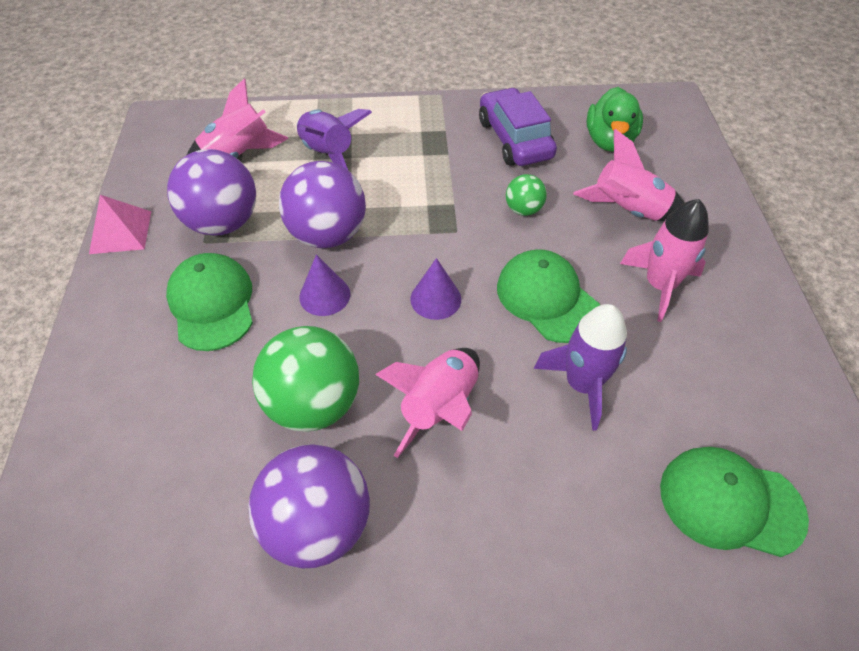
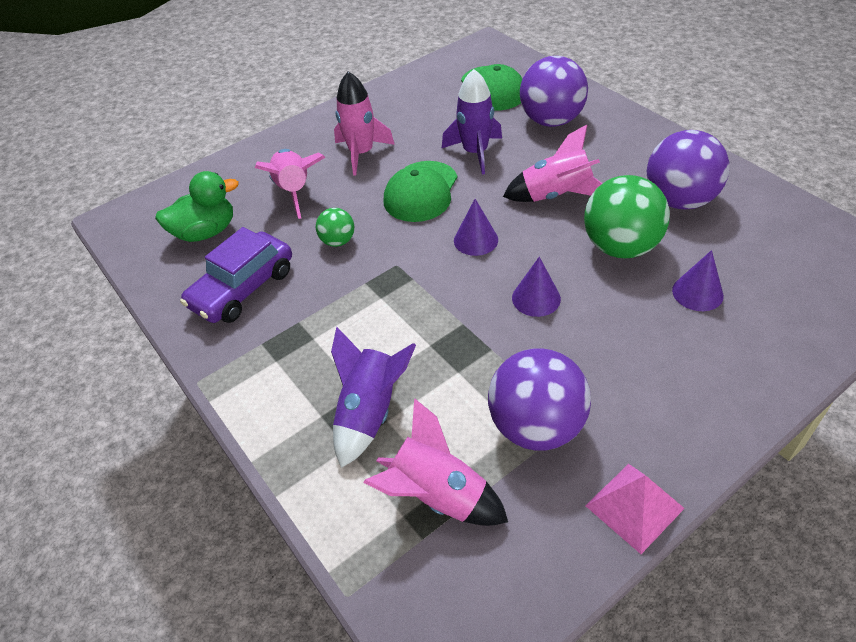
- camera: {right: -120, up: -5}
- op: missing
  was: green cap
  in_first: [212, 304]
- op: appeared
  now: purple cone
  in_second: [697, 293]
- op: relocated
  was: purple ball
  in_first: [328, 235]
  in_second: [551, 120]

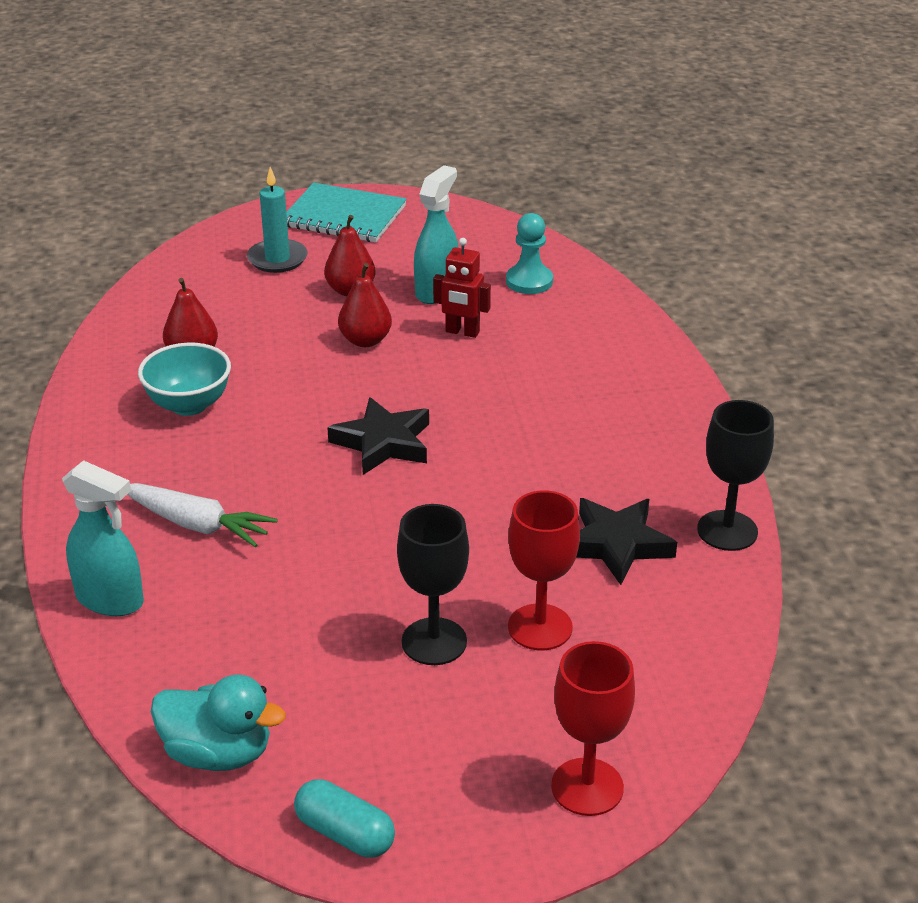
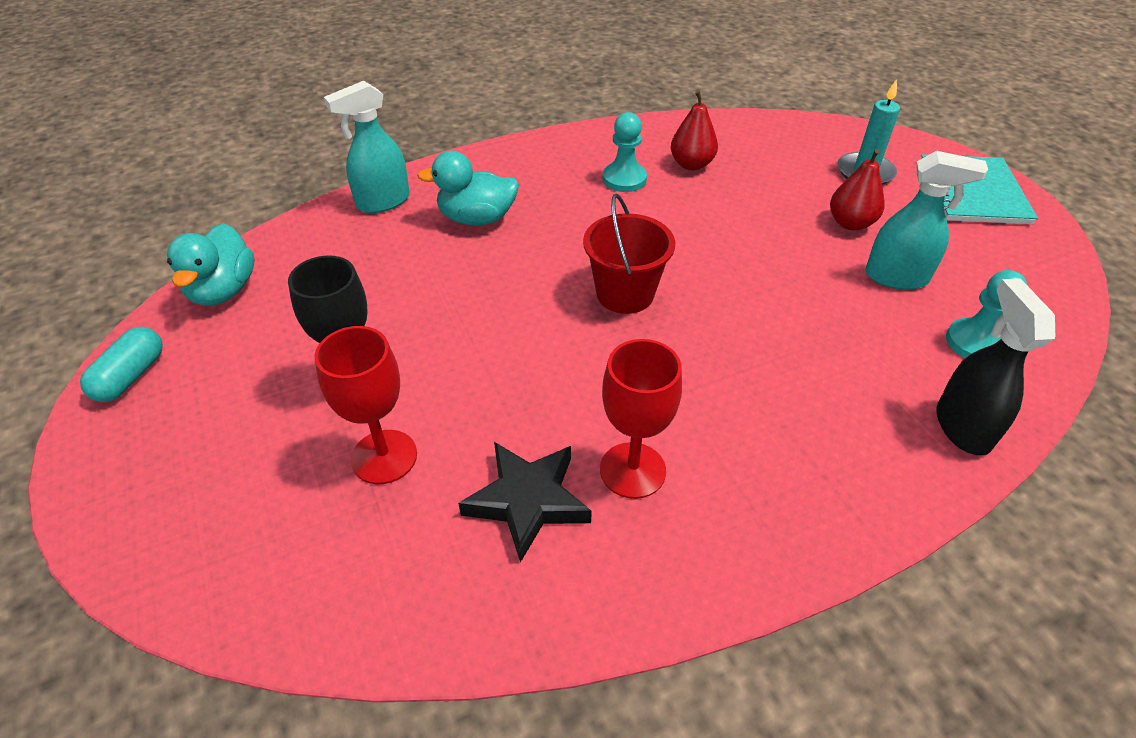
- camera: {right: 75, up: 10}
- op: missing
  was: red pear
  in_first: [365, 340]
- op: missing
  was: red robot
  in_first: [462, 332]
- op: missing
  was: black goblet
  in_first: [727, 531]
- op: appeared
  now: black spray bottle
  in_second: [962, 427]
- op: relocated
  was: red goblet
  in_first: [587, 787]
  in_second: [632, 470]
- op: exchanged
  was: white carrot
  now: turquoise duck
  in_first: [196, 524]
  in_second: [477, 218]
- op: exchanged
  was: turquoise bowl
  now: turquoise pawn
  in_first: [189, 405]
  in_second: [624, 179]
- op: exchanged
  was: black star
  now: red bucket
  in_first: [383, 443]
  in_second: [625, 294]
- op: spun
  was: turquoise spray bottle
  in_first: [110, 599]
  in_second: [382, 202]
  clockwise: 45

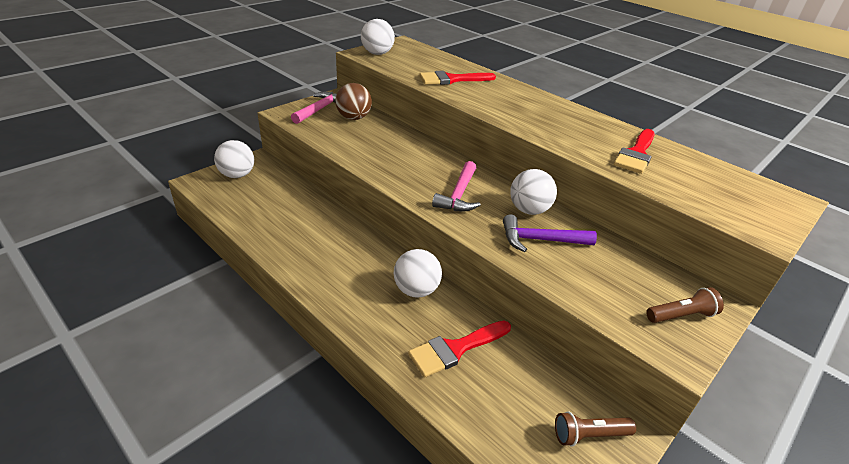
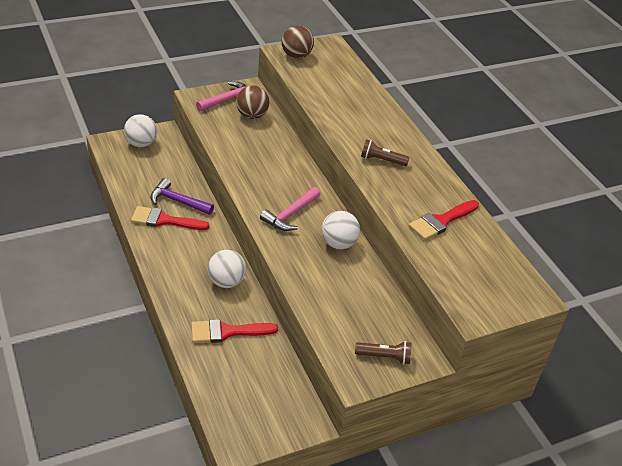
- camera: {right: 20, up: 5}
- op: relocated
  was: red brush
  in_first: [452, 79]
  in_second: [164, 220]
- op: relocated
  was: purple hammer
  in_first: [540, 240]
  in_second: [178, 201]
- op: relocated
  was: brown flashlight
  in_first: [589, 435]
  in_second: [382, 160]
- op: colour
  was: white ball
  now: brown ball
  in_first: [377, 53]
  in_second: [296, 56]

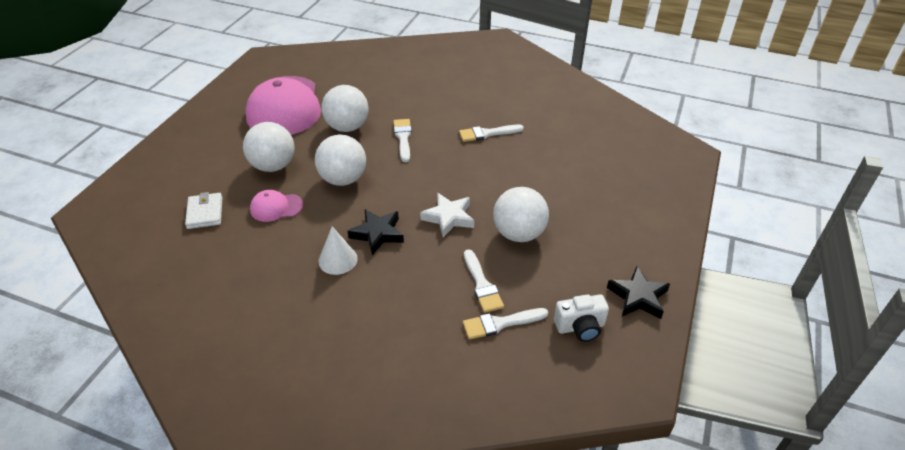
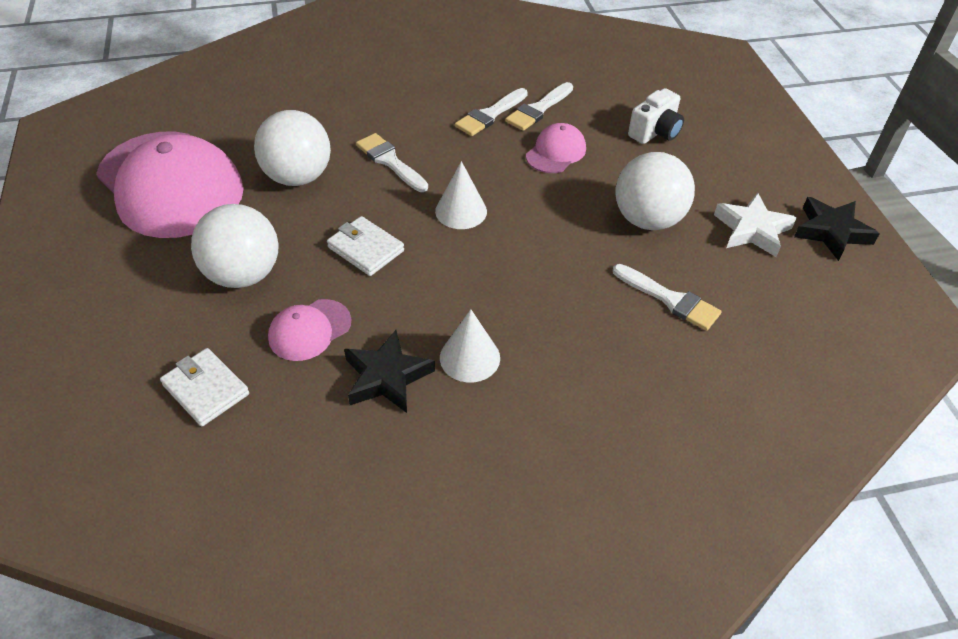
- camera: {right: -35, up: 5}
- op: appeared
  now: white cone
  in_second: [461, 211]
- op: appeared
  now: pink cap
  in_second: [556, 152]
- op: relocated
  was: black star
  in_first: [377, 234]
  in_second: [386, 377]
- op: relocated
  was: white star
  in_first: [448, 217]
  in_second: [752, 230]
- op: relocated
  was: white brush
  in_first: [500, 323]
  in_second: [538, 109]
- op: relocated
  was: white camera
  in_first: [580, 327]
  in_second: [655, 132]
- op: exchanged
  was: white ball
  now: white wallet
  in_first: [343, 179]
  in_second: [366, 249]

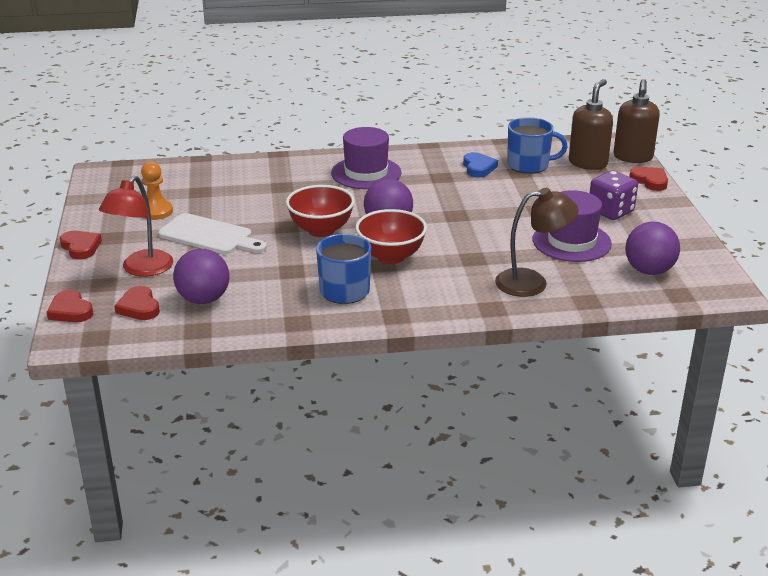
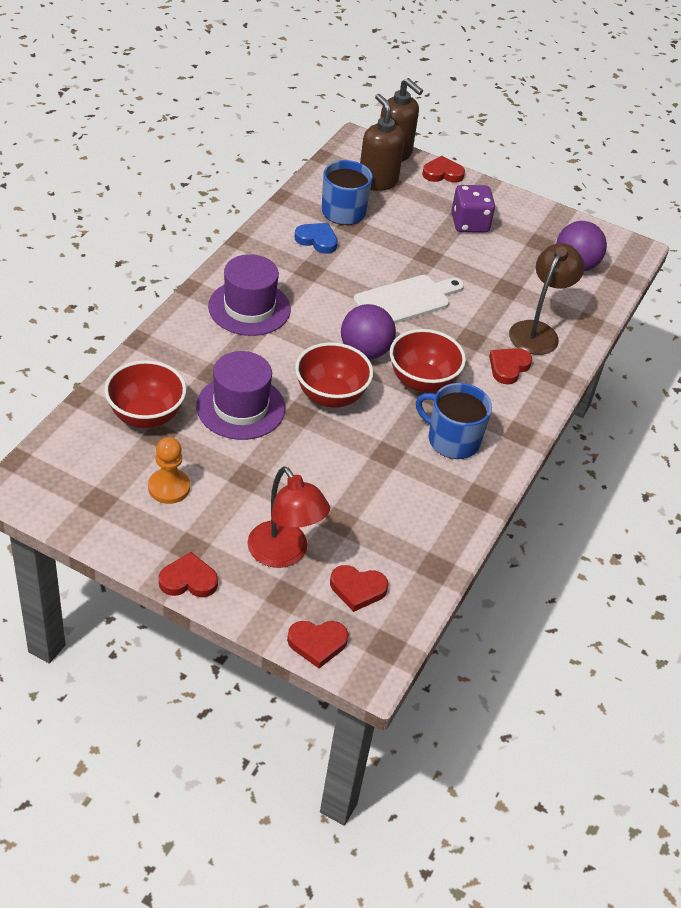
- camera: {right: -60, up: 15}
- op: missing
  was: purple ball
  in_first: [203, 299]
- op: appeared
  now: red bowl
  in_second: [146, 416]
- op: appeared
  now: red heart
  in_second: [508, 367]
- op: relocated
  was: white cutting board
  in_first: [209, 236]
  in_second: [406, 301]
- op: relocated
  was: purple hat
  in_first: [571, 242]
  in_second: [240, 407]

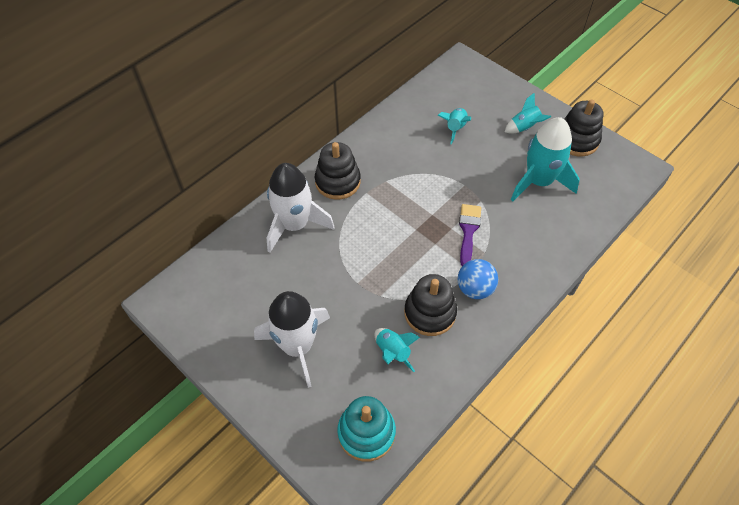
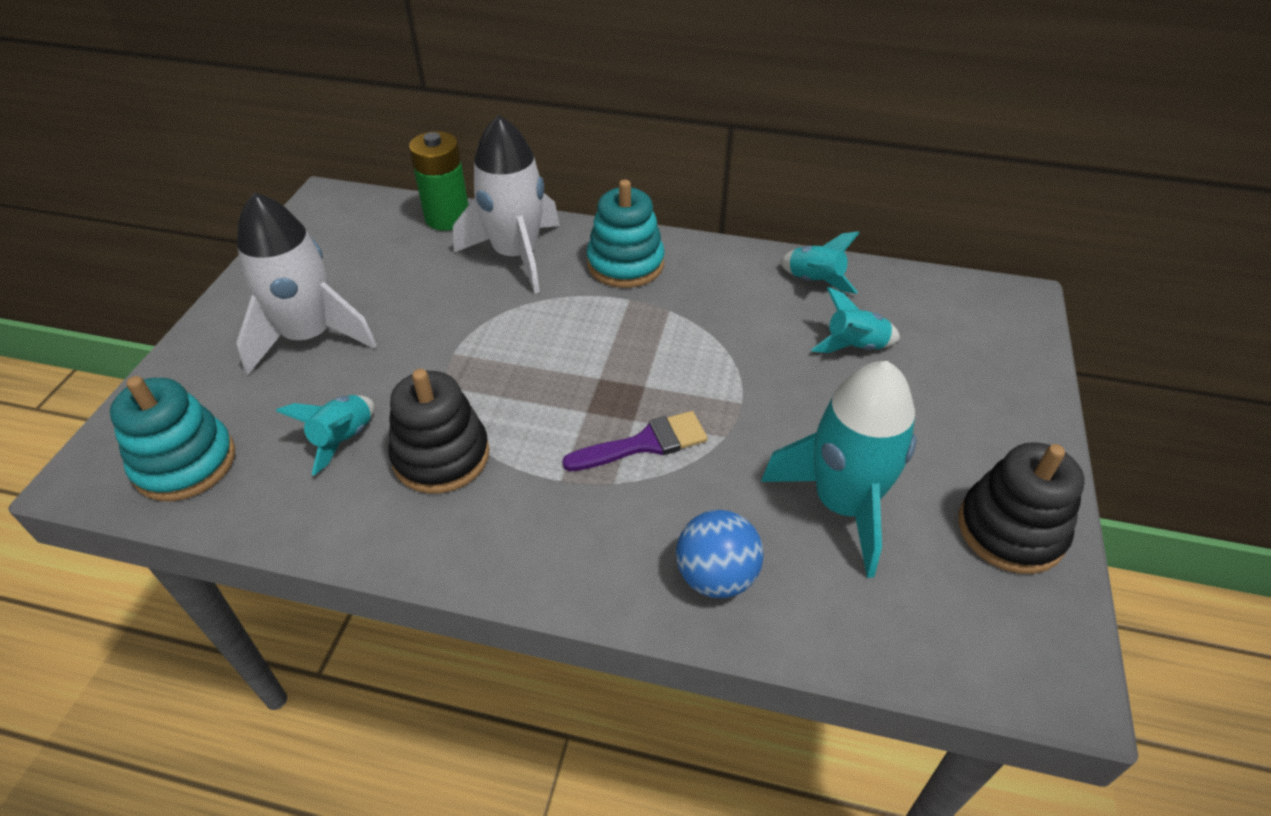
- camera: {right: 60, up: -10}
- op: appeared
  now: green battery
  in_second: [447, 218]
- op: relocated
  was: blue ball
  in_first: [475, 289]
  in_second: [716, 576]
- op: relocated
  was: turquoise rocket
  in_first: [524, 127]
  in_second: [815, 281]
- op: colour
  was: black stacking toy
  now: turquoise stacking toy
  in_first: [337, 182]
  in_second: [625, 264]

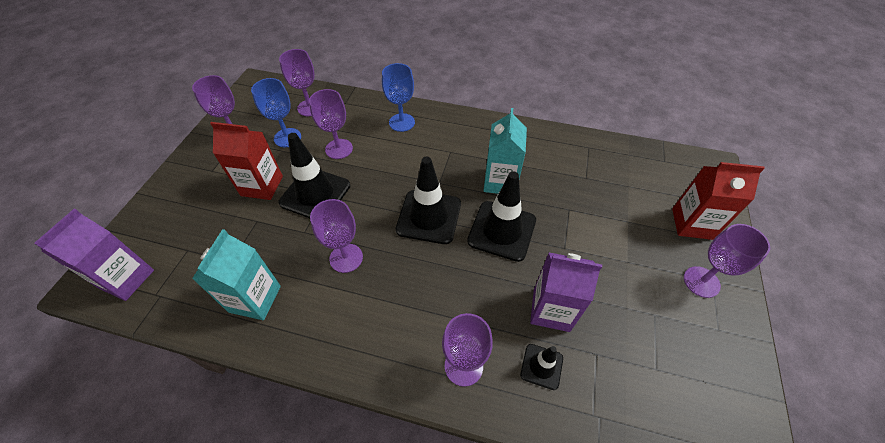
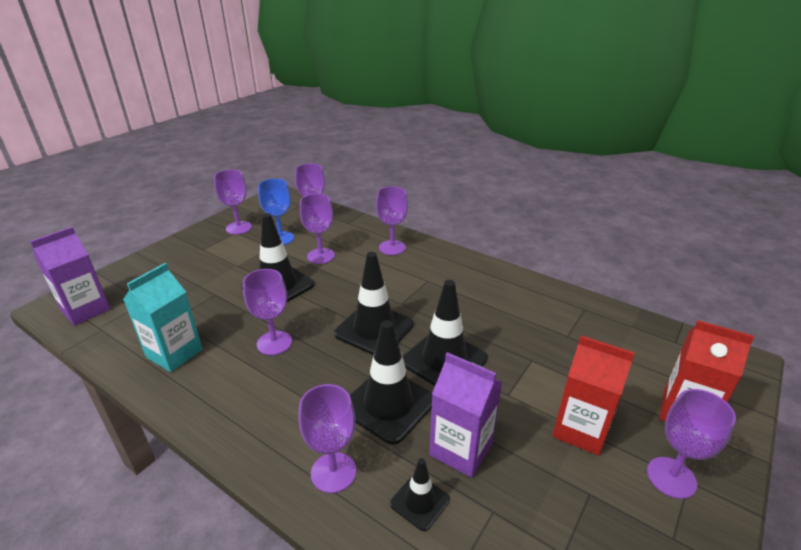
- camera: {right: 20, up: -20}
- op: missing
  was: turquoise carton
  in_first: [500, 182]
- op: appeared
  now: black traffic cone
  in_second: [388, 404]
- op: relocated
  was: red carton
  in_first: [262, 186]
  in_second: [580, 429]
- op: colour
  was: blue goblet
  now: purple goblet
  in_first: [402, 122]
  in_second: [392, 247]

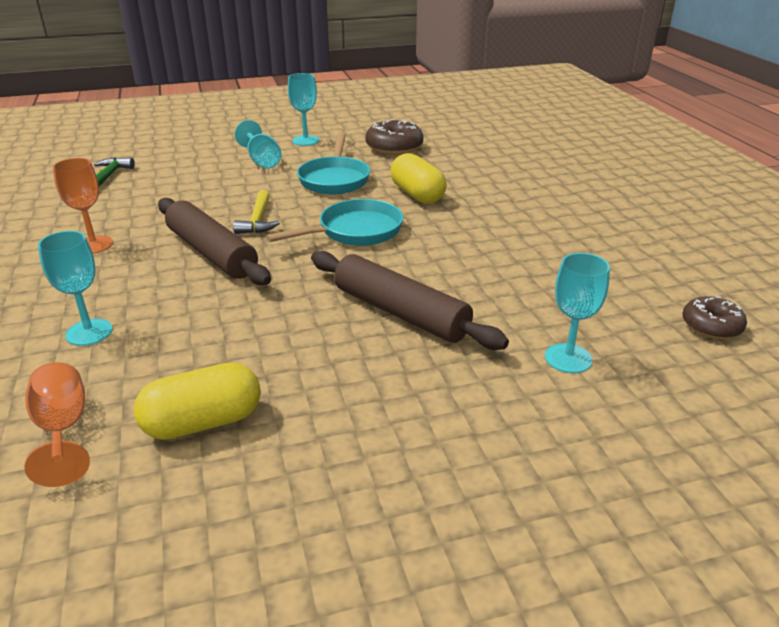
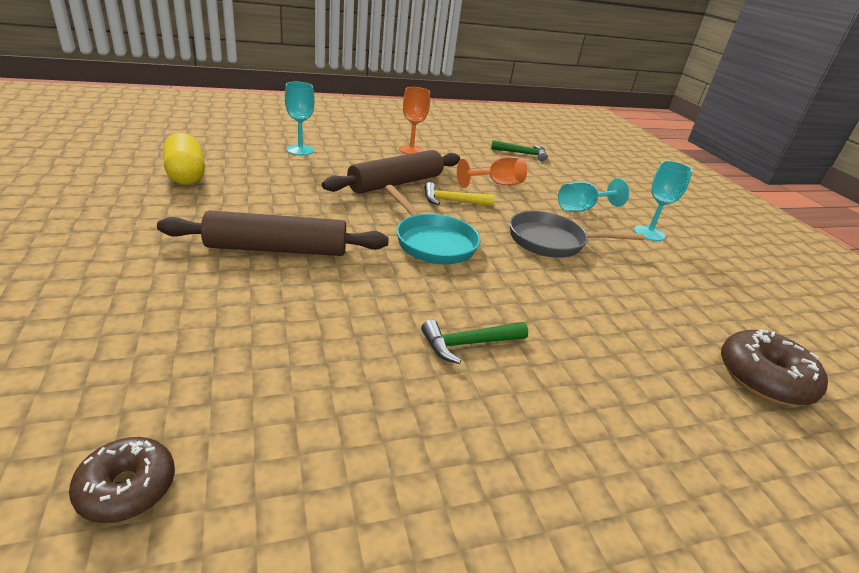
- camera: {right: 85, up: 0}
- op: missing
  was: yellow capsule
  in_first: [417, 194]
- op: missing
  was: turquoise goblet
  in_first: [568, 358]
- op: appeared
  now: green hammer
  in_second: [468, 344]
- op: relocated
  was: orange goblet
  in_first: [63, 429]
  in_second: [496, 184]
- op: relocated
  was: brown donut
  in_first: [394, 147]
  in_second: [764, 378]
- op: colour
  was: turquoise pan
  now: grey pan
  in_first: [334, 179]
  in_second: [552, 241]
- op: spun
  was: brown rolling pin
  in_first: [400, 312]
  in_second: [277, 249]
  clockwise: 45

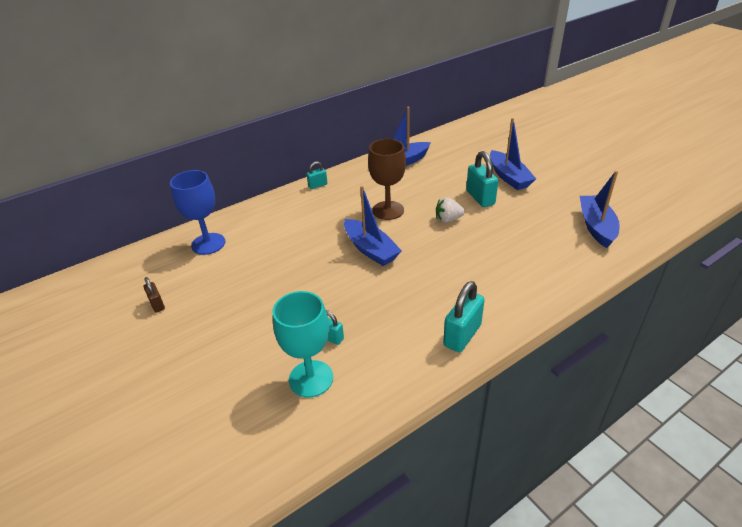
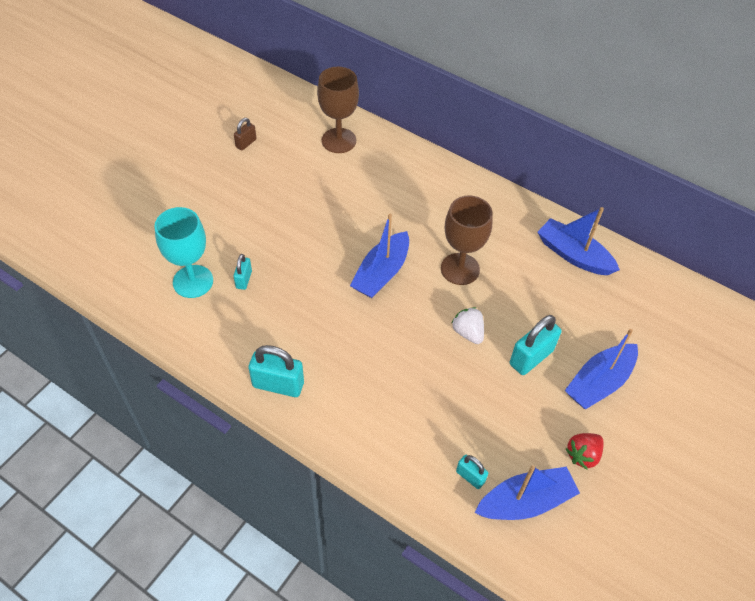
- camera: {right: 65, up: 15}
- op: appeared
  now: red strawberry
  in_second: [583, 455]
- op: relocated
  was: turquoise padlock
  in_first: [317, 185]
  in_second: [470, 476]
- op: colour
  was: blue goblet
  now: brown goblet
  in_first: [208, 244]
  in_second: [339, 140]

